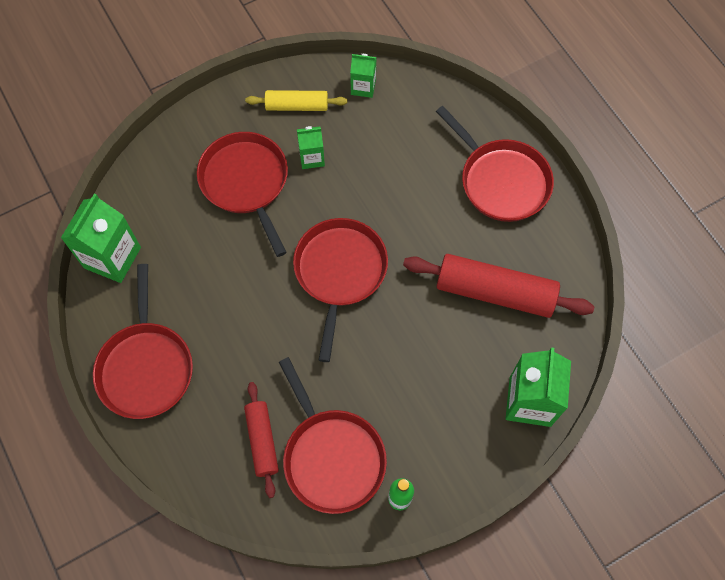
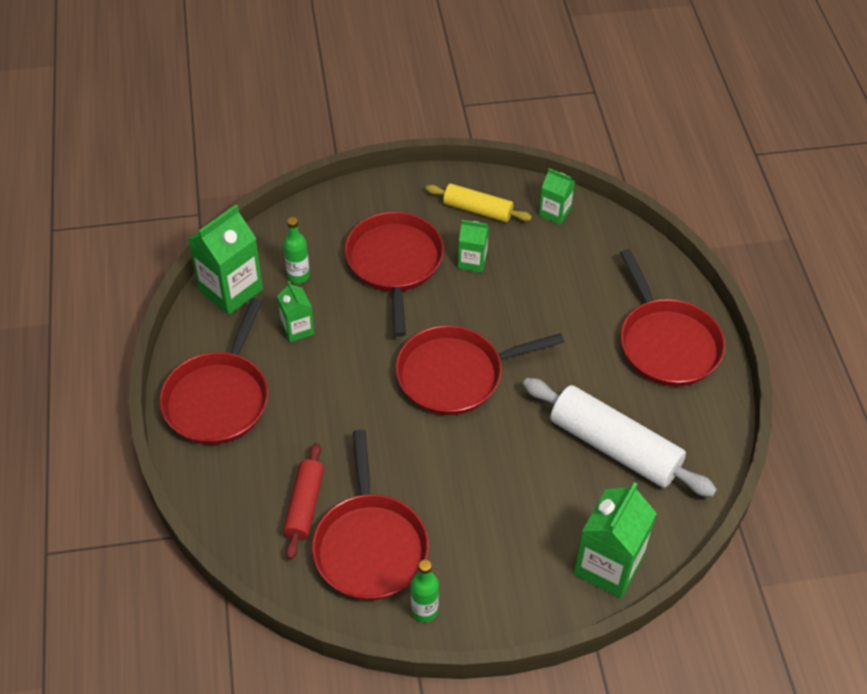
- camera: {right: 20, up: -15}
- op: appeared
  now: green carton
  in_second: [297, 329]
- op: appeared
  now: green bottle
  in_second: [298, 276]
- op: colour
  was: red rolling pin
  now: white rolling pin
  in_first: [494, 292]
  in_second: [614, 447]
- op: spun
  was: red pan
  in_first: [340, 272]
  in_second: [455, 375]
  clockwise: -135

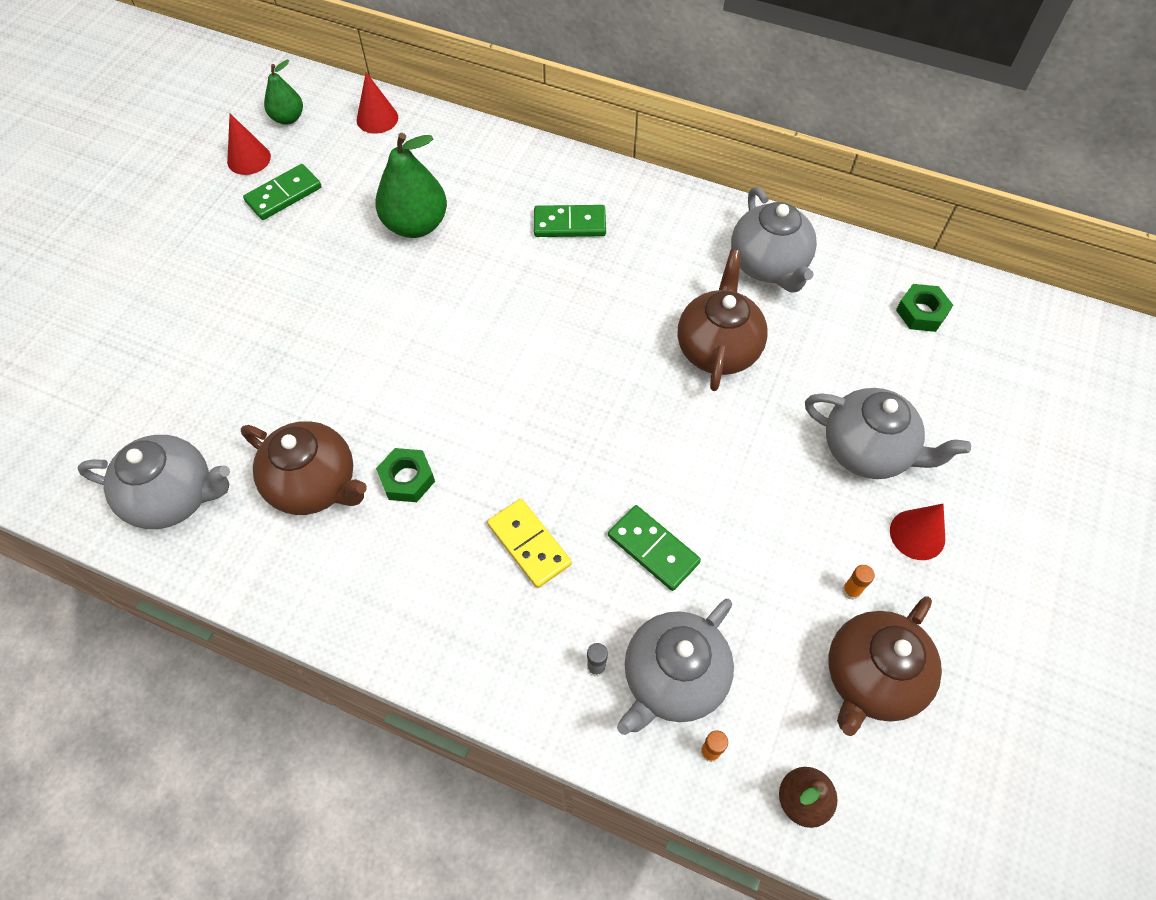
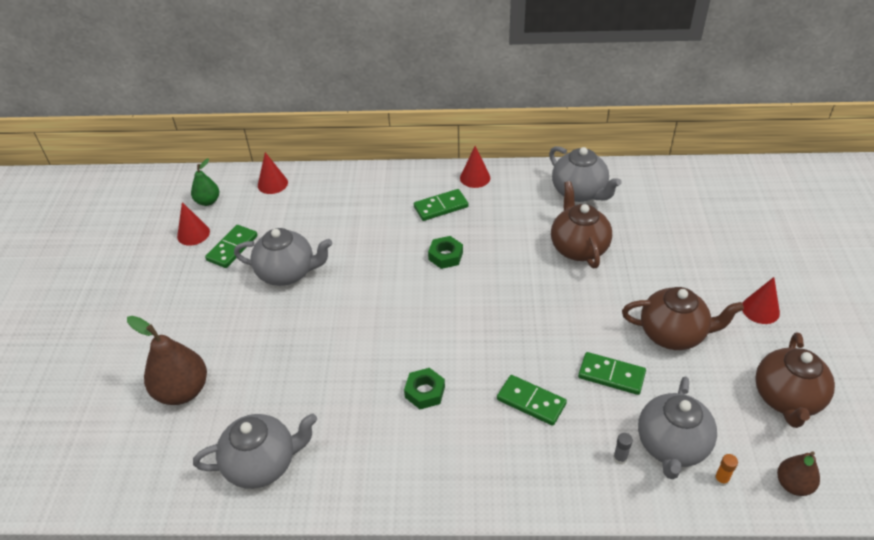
- camera: {right: -20, up: -15}
- op: missing
  was: green pear
  in_first: [416, 225]
- op: missing
  was: orange glue stick
  in_first: [851, 591]
- op: appeared
  now: brown pear
  in_second: [182, 391]
- op: appeared
  now: red cone
  in_second: [475, 177]
- op: relocated
  was: brown teapot
  in_first: [315, 485]
  in_second: [673, 334]
- op: relocated
  was: grey teapot
  in_first: [867, 451]
  in_second: [287, 273]
- op: relocated
  was: green nut
  in_first: [921, 312]
  in_second: [445, 256]
- op: colour
  was: yellow domino
  now: green domino
  in_first: [529, 544]
  in_second: [531, 402]

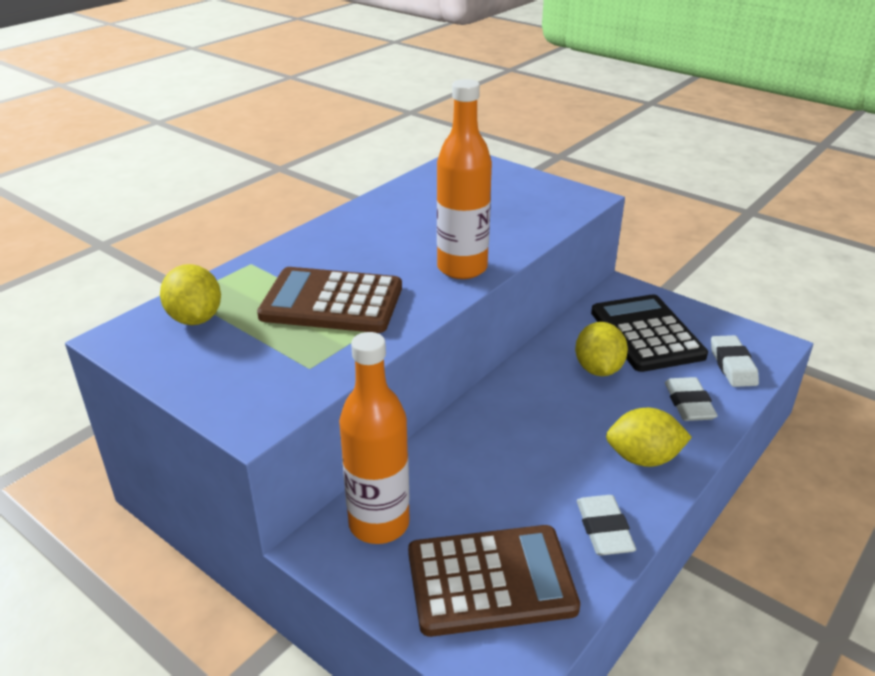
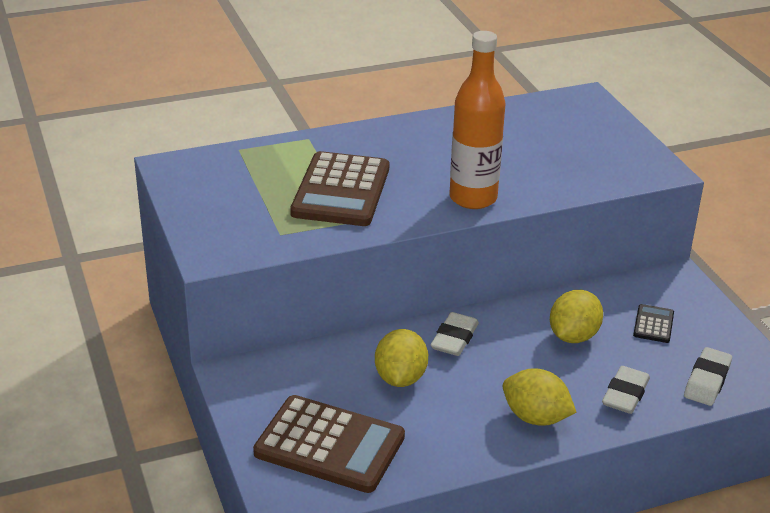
- camera: {right: 30, up: 0}
- op: missing
  was: orange bottle
  in_first: [379, 524]
- op: relocated
  was: yellow lemon
  in_first: [195, 319]
  in_second: [400, 378]
- op: relocated
  was: white eraser
  in_first: [604, 530]
  in_second: [454, 339]
- op: spun
  was: brown calculator
  in_first: [332, 302]
  in_second: [341, 191]
  clockwise: -120
- op: size
  was: black calculator
  in_first: [646, 334]
  in_second: [653, 324]
  ratio: 0.44

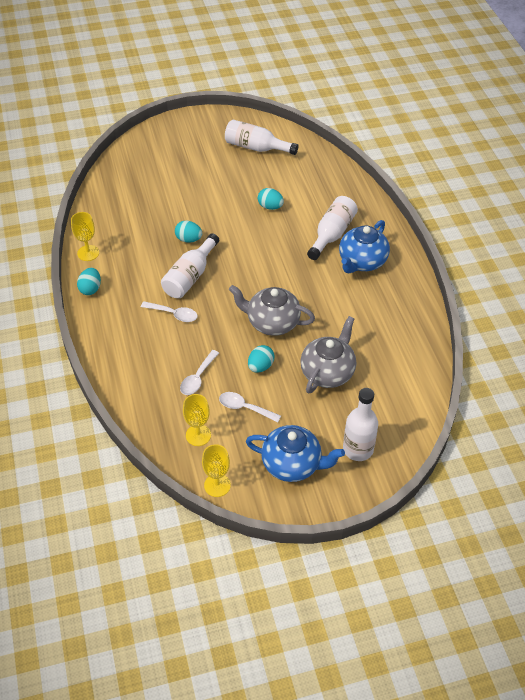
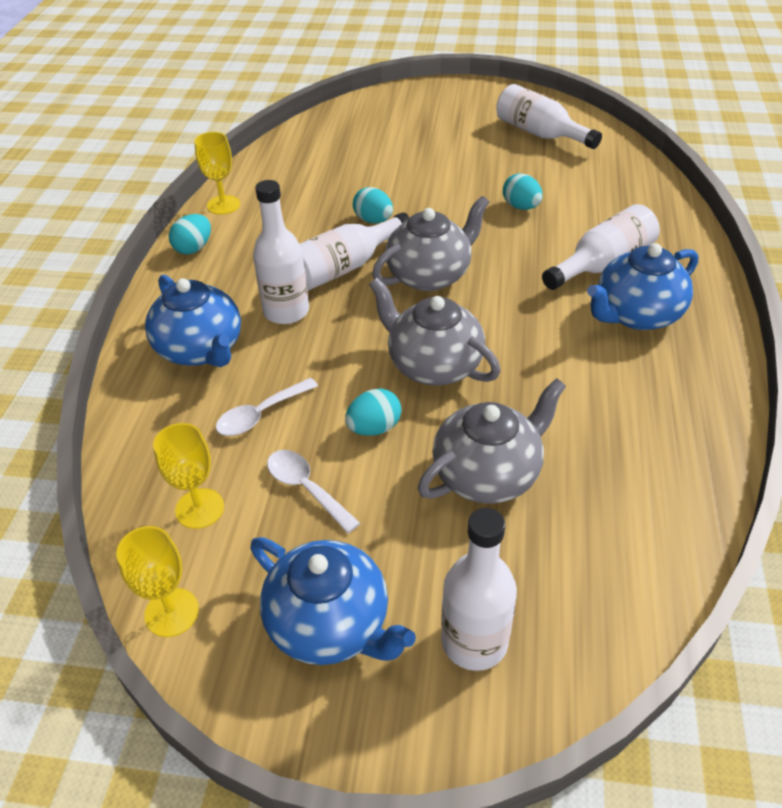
- camera: {right: 25, up: -5}
- op: appeared
  now: blue teapot
  in_second: [201, 349]
- op: appeared
  now: grey teapot
  in_second: [430, 275]
- op: exchanged
  was: white spoon
  now: white bottle
  in_first: [174, 314]
  in_second: [286, 311]

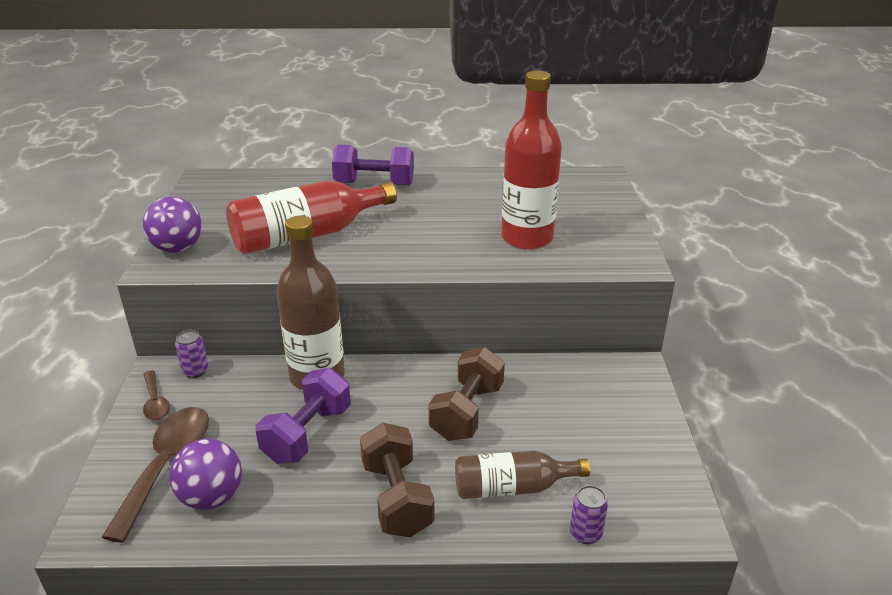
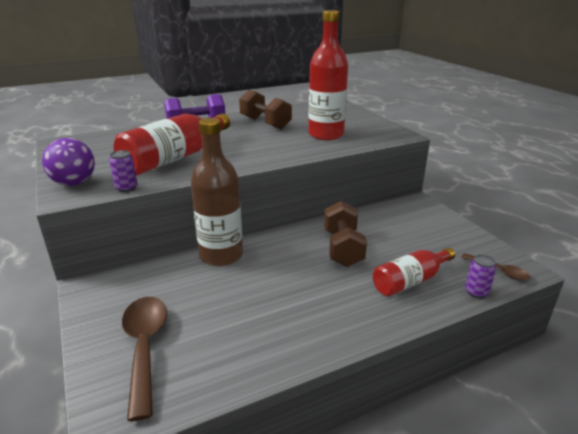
- camera: {right: -25, up: -5}
- op: missing
  was: purple ball
  in_first: [212, 497]
- op: missing
  was: purple dumbbell
  in_first: [307, 434]
- op: relocated
  was: brown spoon
  in_first: [155, 402]
  in_second: [498, 271]
- op: relocated
  was: purple can
  in_first: [195, 371]
  in_second: [126, 188]
- op: relocated
  was: brown dumbbell
  in_first: [397, 497]
  in_second: [265, 123]
- op: colour
  was: brown bottle
  now: red bottle
  in_first: [512, 487]
  in_second: [410, 281]

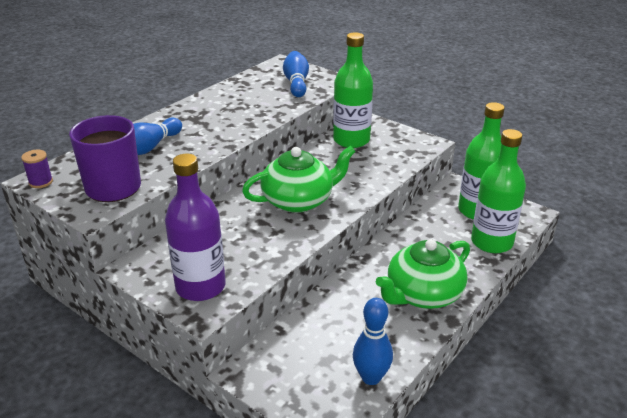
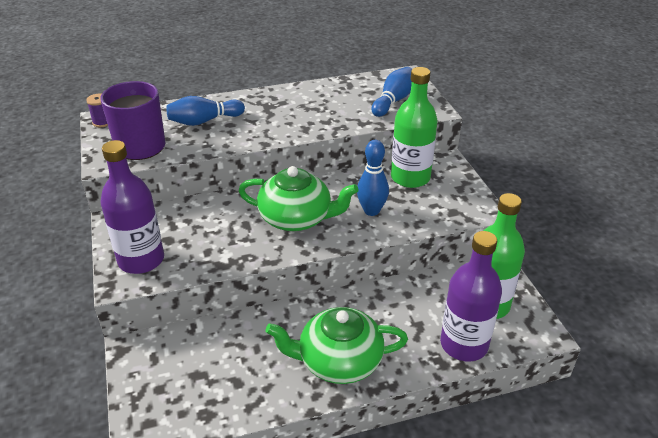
- camera: {right: 35, up: 5}
- op: relocated
  was: blue bowling pin
  in_first: [371, 377]
  in_second: [371, 211]
- op: colour
  was: green bottle
  now: purple bottle
  in_first: [491, 242]
  in_second: [464, 344]

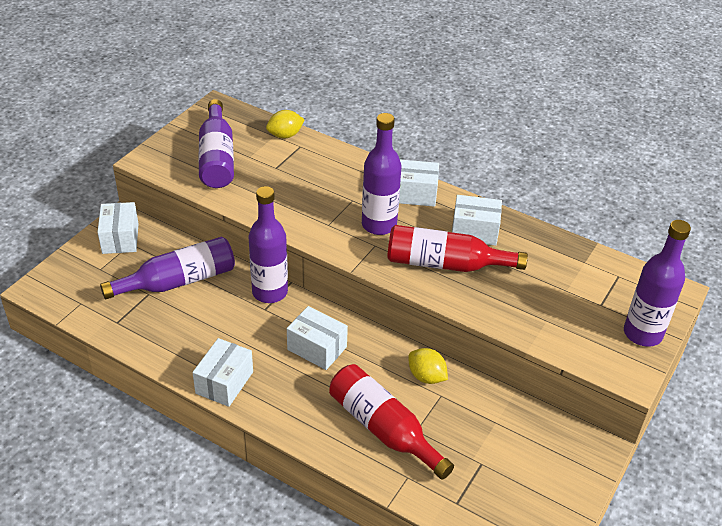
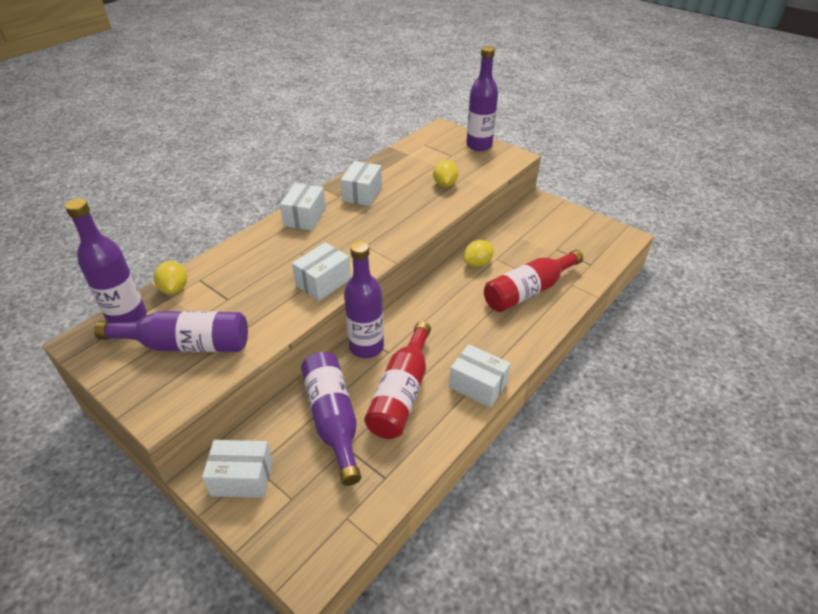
- camera: {right: -80, up: 0}
- op: appeared
  now: yellow lemon
  in_second: [445, 184]
- op: relocated
  was: white box
  in_first: [317, 348]
  in_second: [323, 282]
- op: relocated
  was: purple bottle
  in_first: [379, 225]
  in_second: [128, 318]
- op: relocated
  was: red bottle
  in_first: [445, 264]
  in_second: [401, 393]

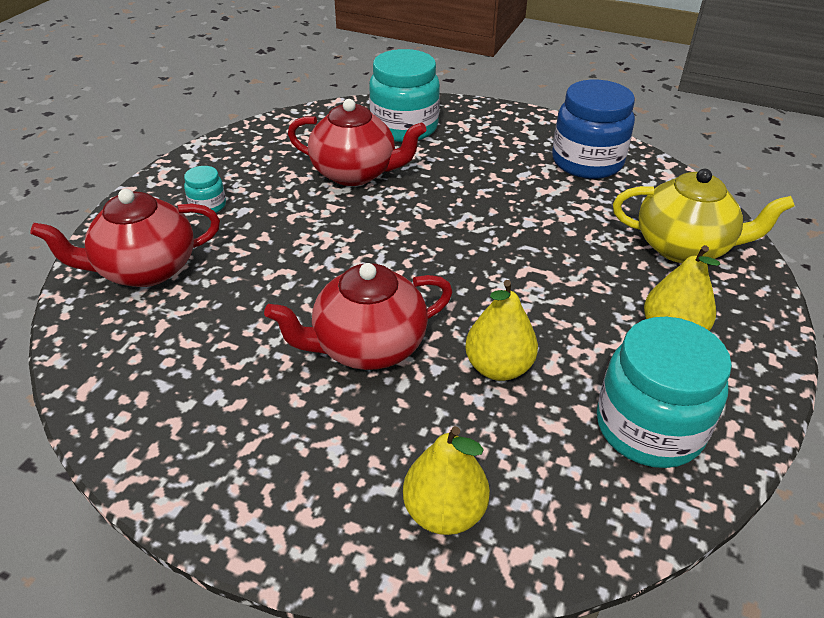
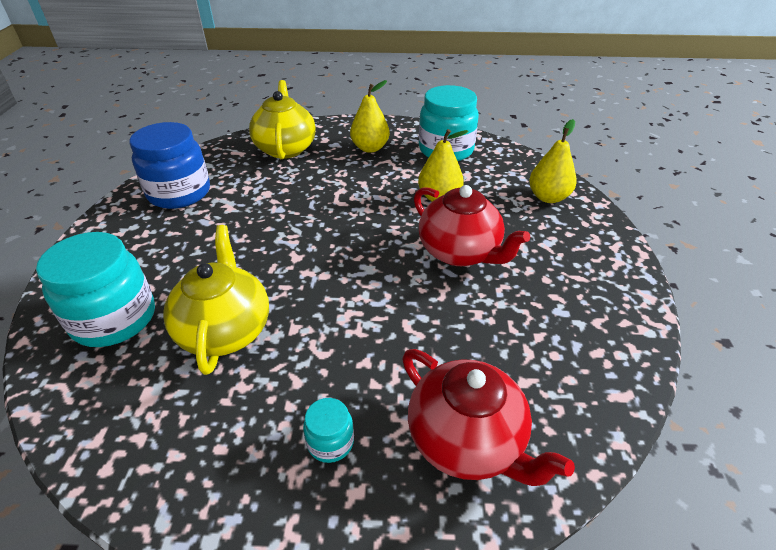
- camera: {right: -110, up: 0}
- op: colour
  was: red teapot
  now: yellow teapot
  in_first: [355, 173]
  in_second: [225, 330]

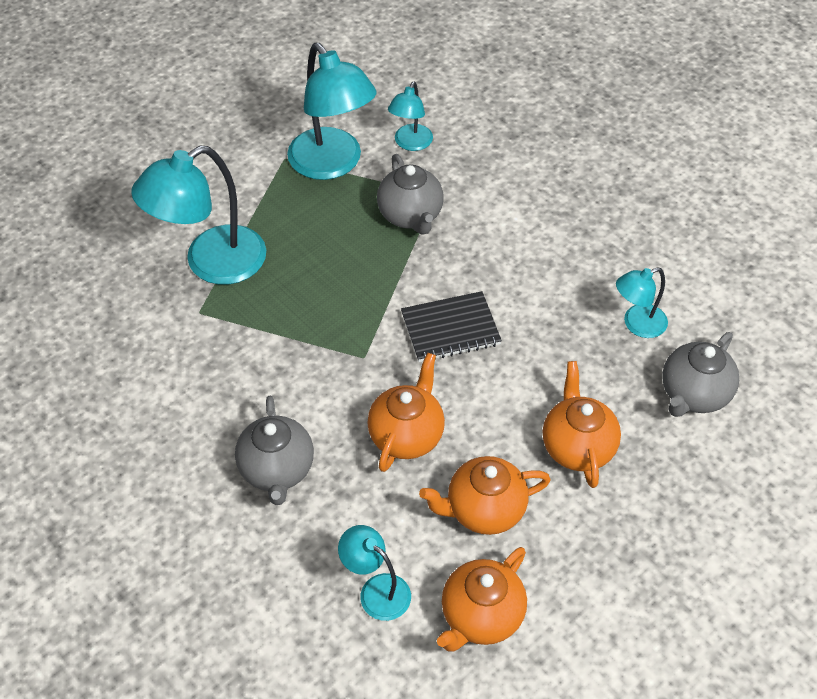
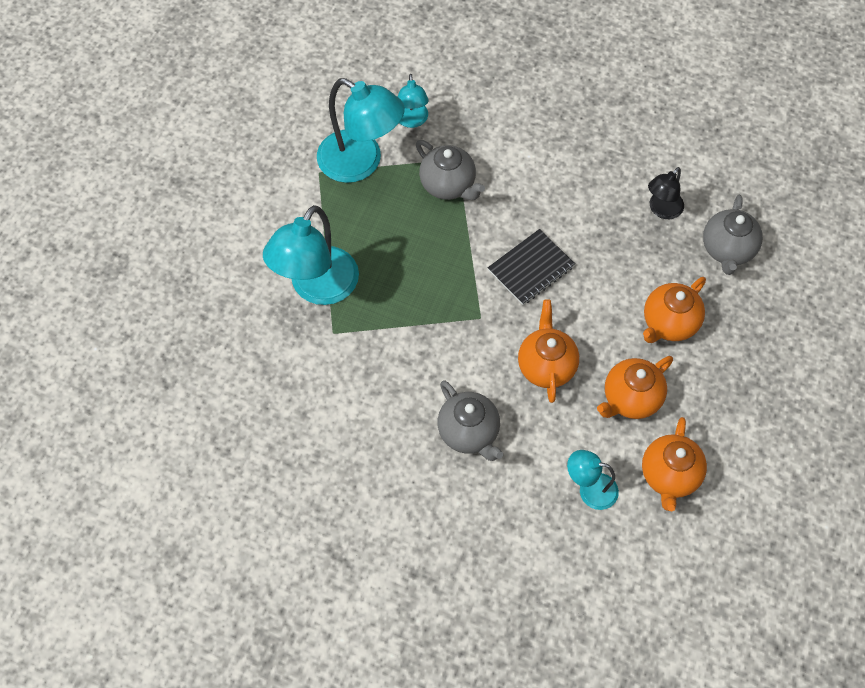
- camera: {right: -25, up: 10}
- op: colour
  was: turquoise lamp
  now: black lamp
  in_first: [637, 324]
  in_second: [662, 210]
- op: spun
  was: orange teapot
  in_first: [577, 446]
  in_second: [669, 323]
  clockwise: -105

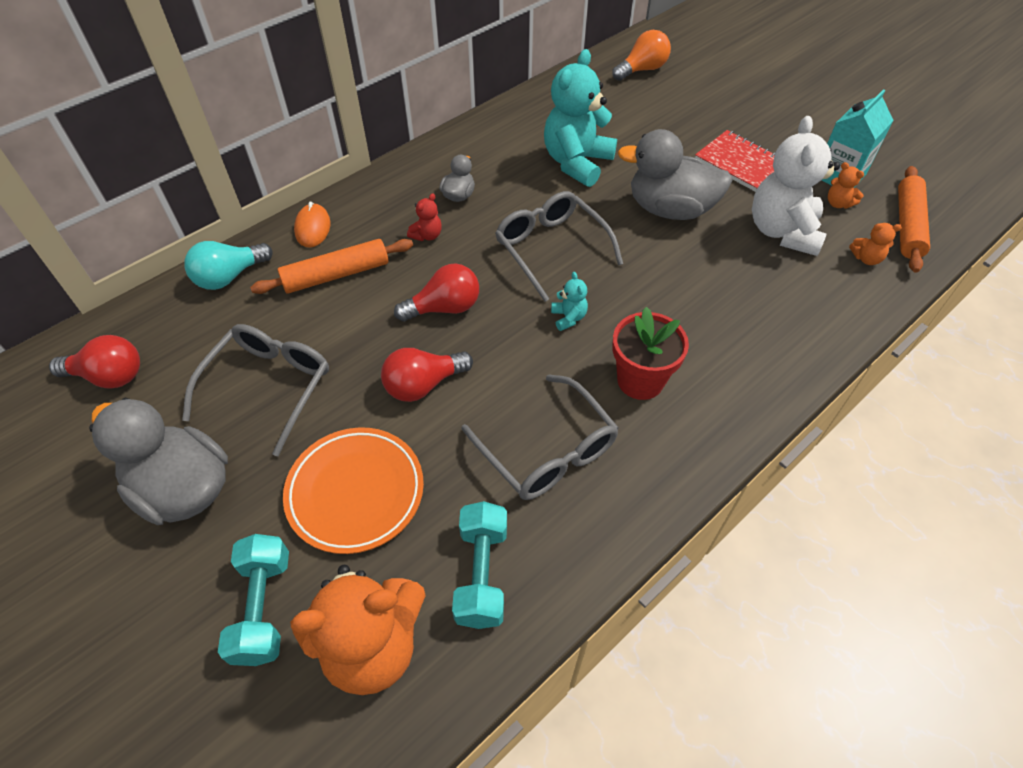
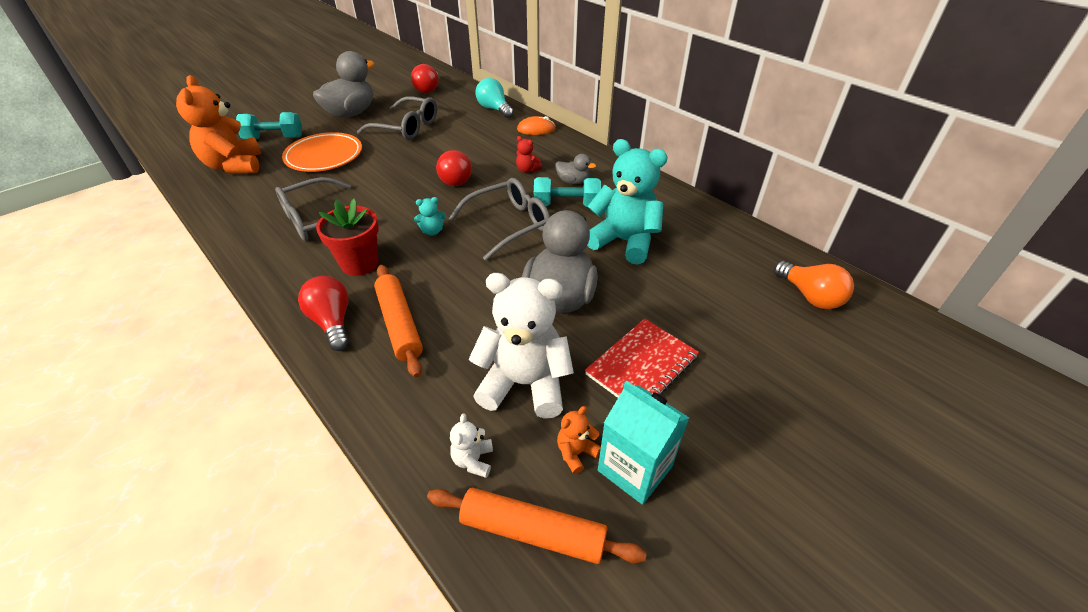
- camera: {right: 90, up: -10}
- op: relocated
  was: orange rolling pin
  in_first: [336, 275]
  in_second: [399, 324]
- op: relocated
  was: red light bulb
  in_first: [423, 385]
  in_second: [332, 322]
- op: relocated
  was: turquoise dumbbell
  in_first: [482, 573]
  in_second: [566, 205]
- op: colour
  was: orange teddy bear
  now: white teddy bear
  in_first: [866, 258]
  in_second: [473, 460]

